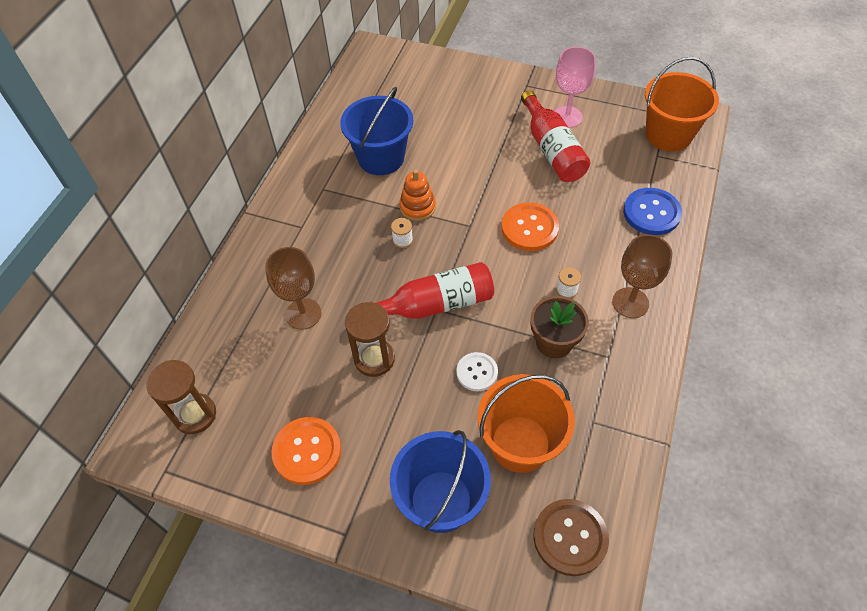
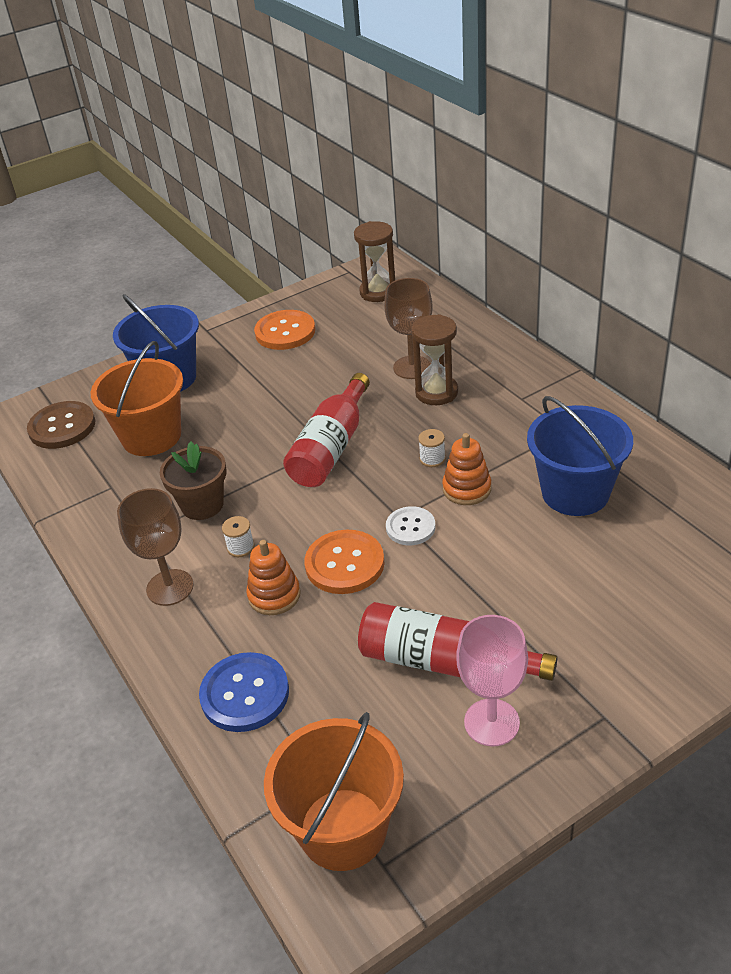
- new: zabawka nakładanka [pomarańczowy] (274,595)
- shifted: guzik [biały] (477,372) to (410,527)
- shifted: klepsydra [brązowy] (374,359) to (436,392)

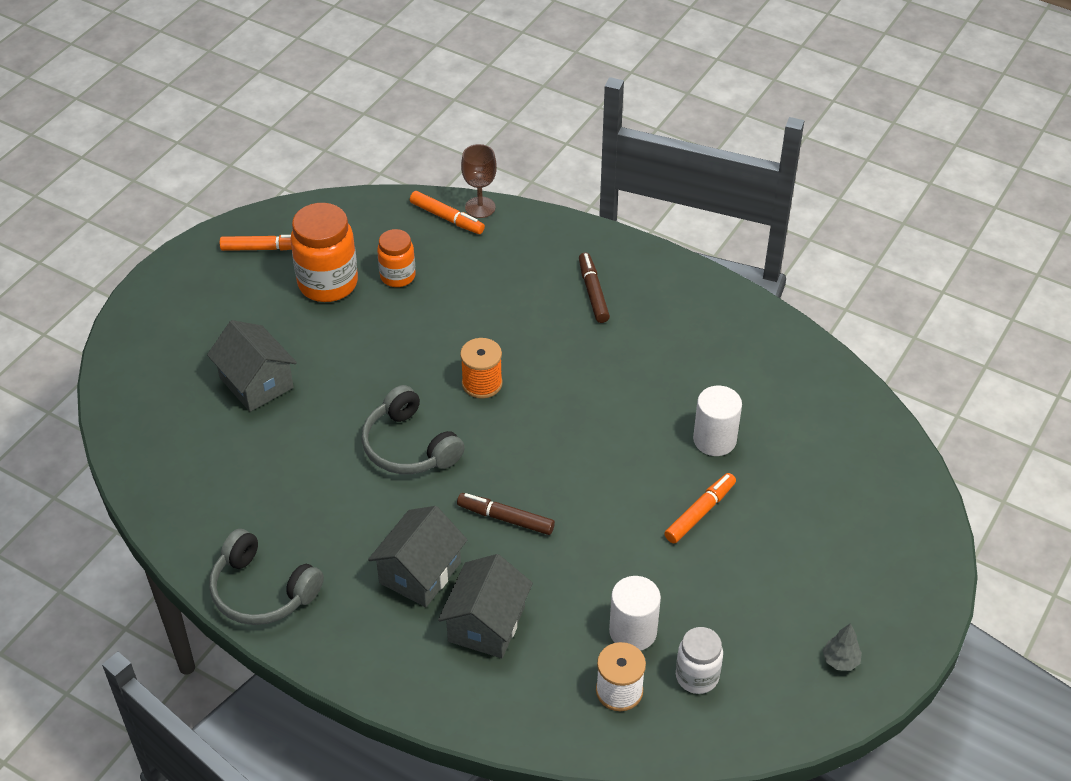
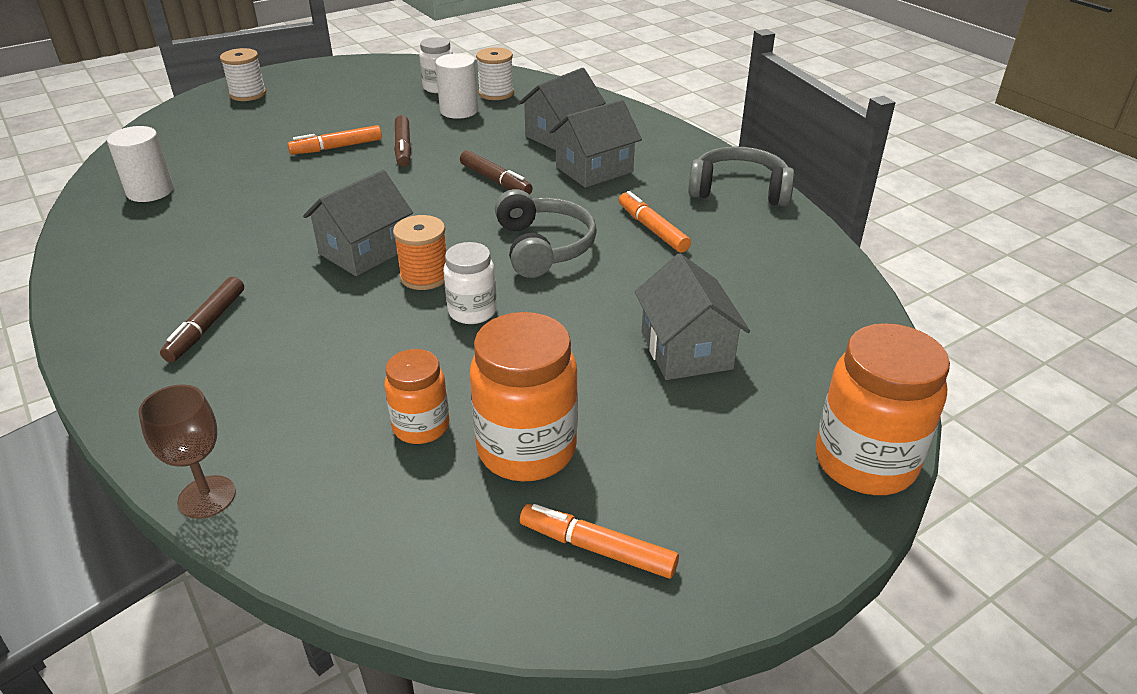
- shifted: walec [biały] (714,440) to (150,191)
- new: szpulka [biały] (248,94)
- new: domek [szary] (364,251)
- new: flamaster [brązowy] (403,147)
- new: słoik [biały] (472,311)
- shifted: flamaster [pomarańczowy] (447,218) to (652,229)
- rotated: słuchawki [szary] (262,591) = (739,190) 45 degrees counterclockwise
- new: słoik [pomarańczowy] (865,462)
- gone: drzewko [szary] (840,661)

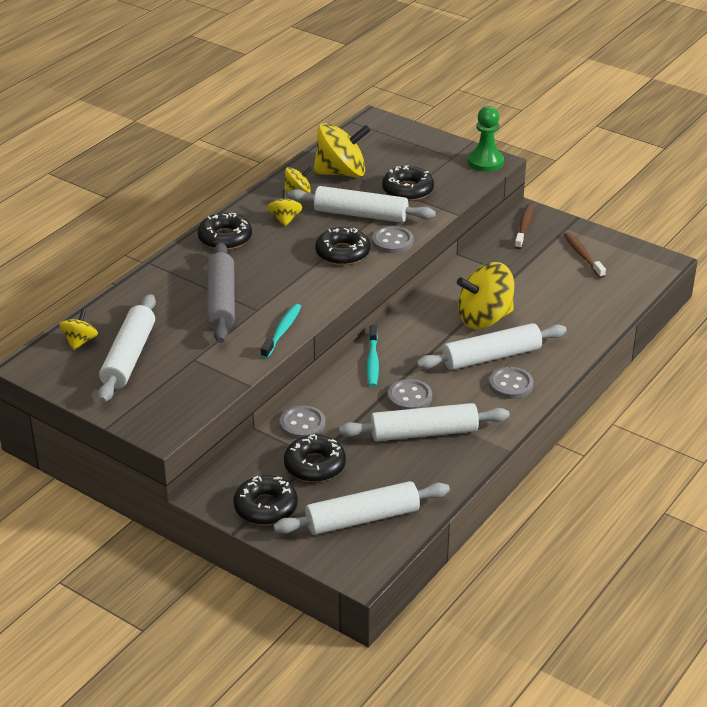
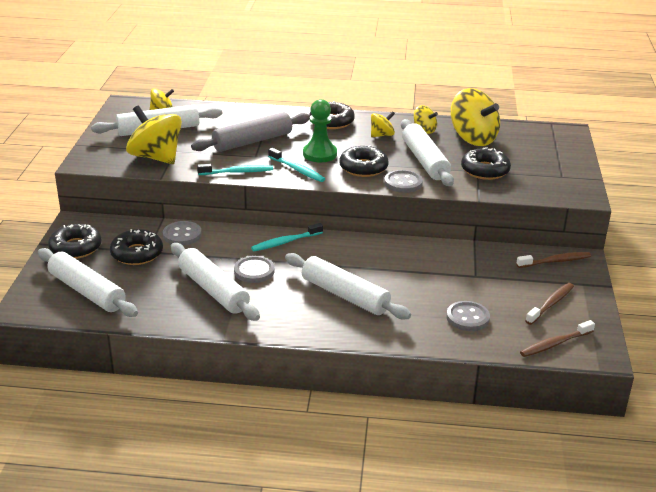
- shifted: bączek [żółty] (484,318) to (156,157)
- new: szczoteczka do zębów [turkusowy] (297,170)
- shifted: pionek [zielony] (485,162) to (320,154)
- shifted: guzik [szary] (510,384) to (467,318)
- new: szczoteczka do zębów [brązowy] (555,344)

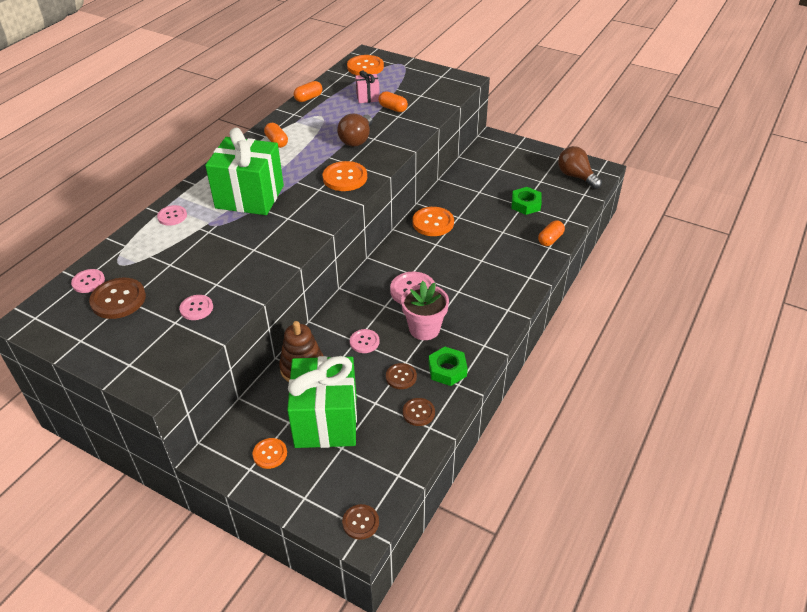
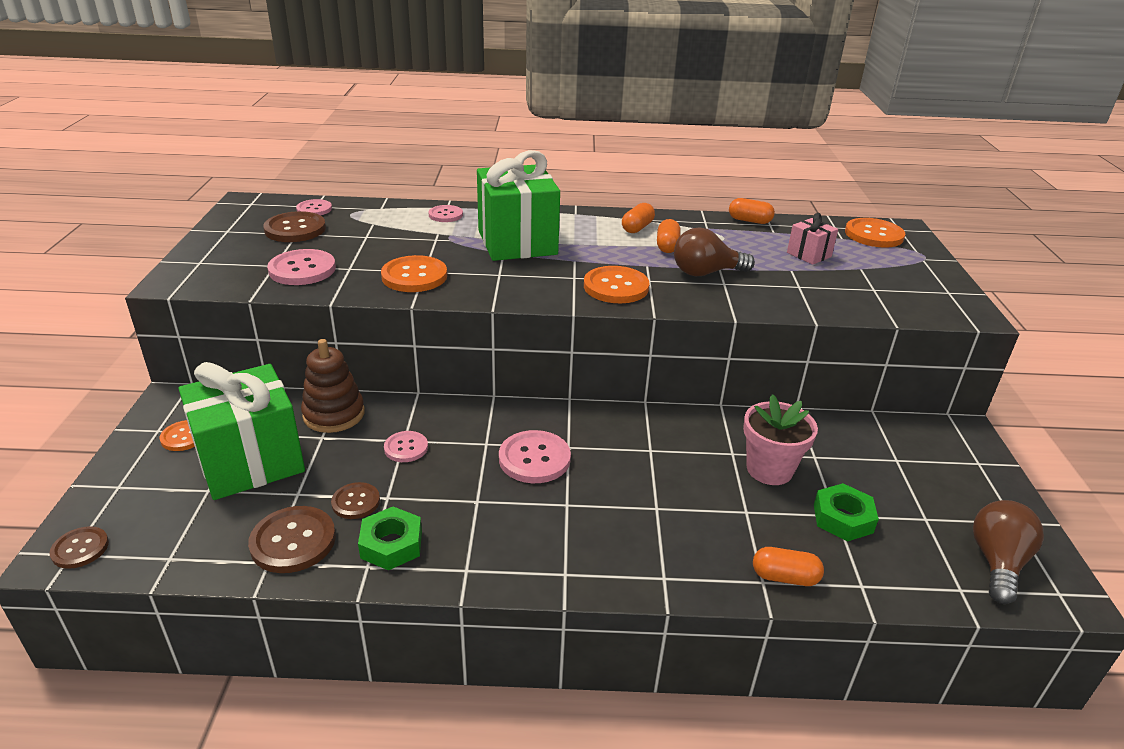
- scaled: guzik [brązowy] (418,412) = (293,541) x1.65
- scaled: guzik [różowy] (196,308) = (302,269) x1.65
- shifted: guzik [pomarańczowy] (433,223) to (414,276)
- shifted: kapsułka [pomarańczowy] (393,108) to (667,246)
- shifted: doniczka [różowy] (424,329) to (769,469)

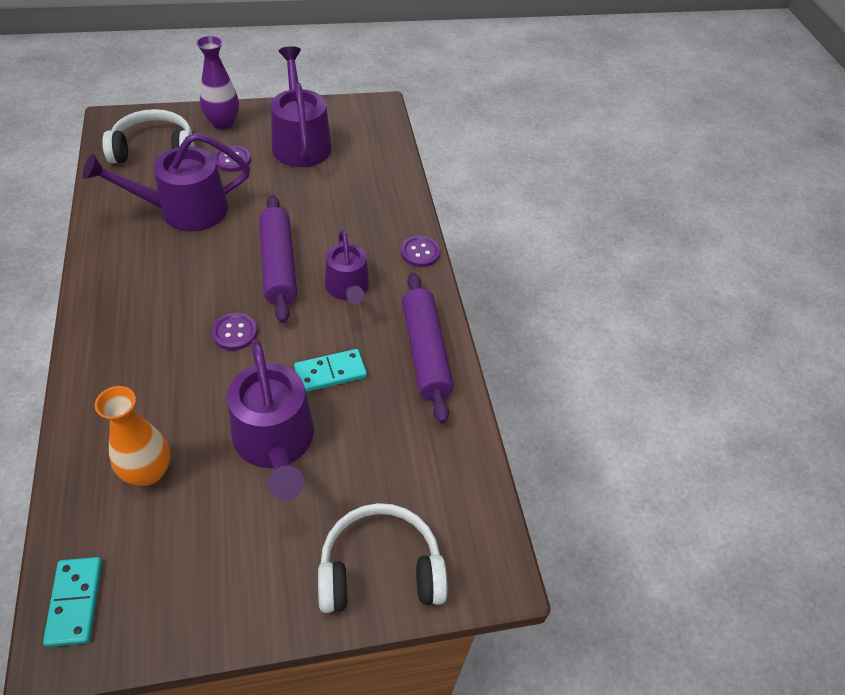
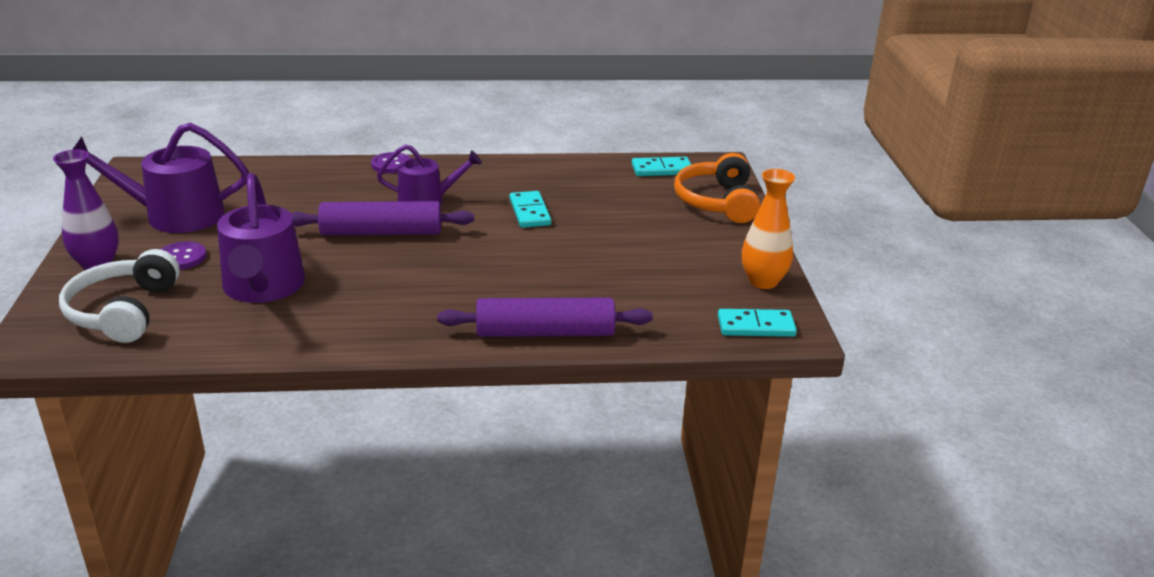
- shifted: wałek do ciasta [fioletowy] (425,352) to (545,333)
- new: kostka domina [turkusowy] (661,169)
- repainted: słuchawki [biały] (380,569) to słuchawki [pomarańczowy] (717,202)
- shifted: wazon [pomarańczowy] (148,472) to (763,281)
- gone: guzik [fioletowy] (235,332)
- gone: konewka [fioletowy] (275,442)

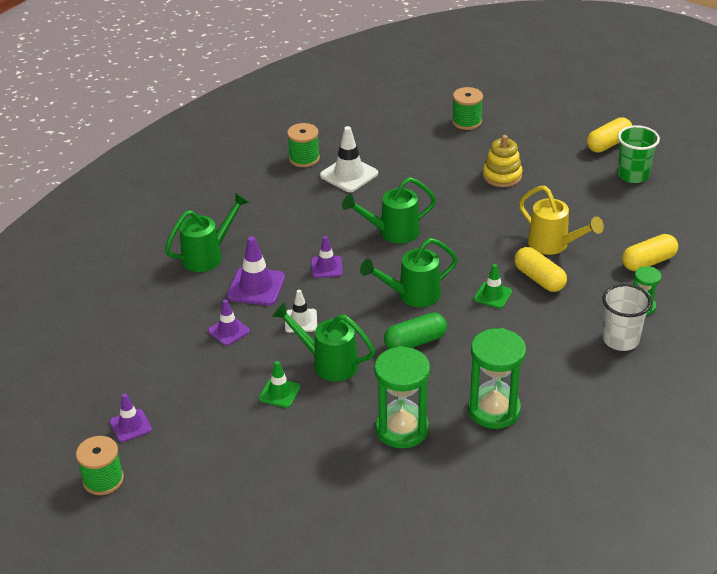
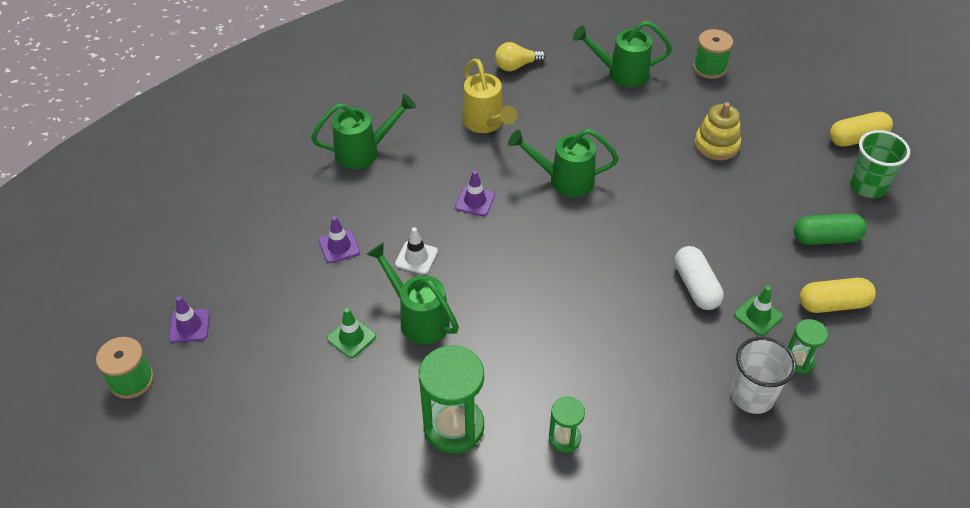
- shifted: konewka [żółty] (553,245) to (486,123)
- swapped: szpulka [zielony] (304,158) to żarówka [żółty] (516,66)
- scaled: klepsydra [zielony] (494,410) = (564,438) x0.53
- shifted: konewka [zielony] (412,295) to (621,73)
- repainted: kapsułka [żółty] (539,279) to kapsułka [biały] (696,286)
- shifted: pachołek [zielony] (493,295) to (758,316)
- shifted: kapsułka [zielony] (415,342) to (826,238)
- gone: pachołek [fioletowy] (256,287)
- gone: pachołek [biały] (349,174)

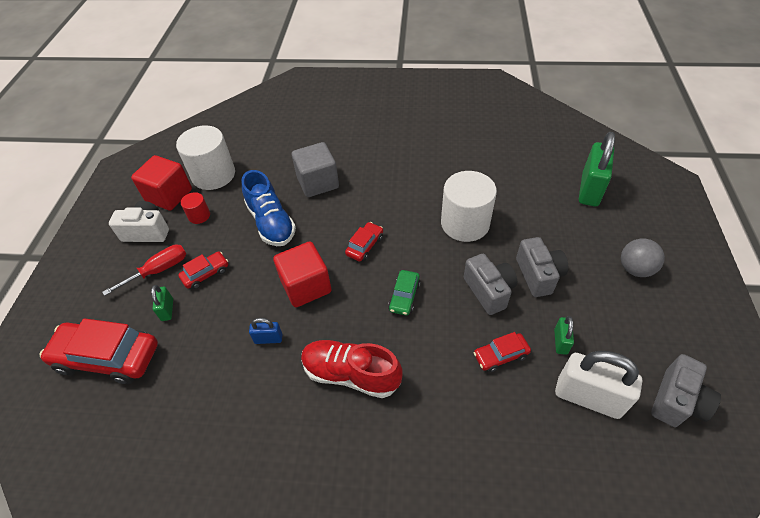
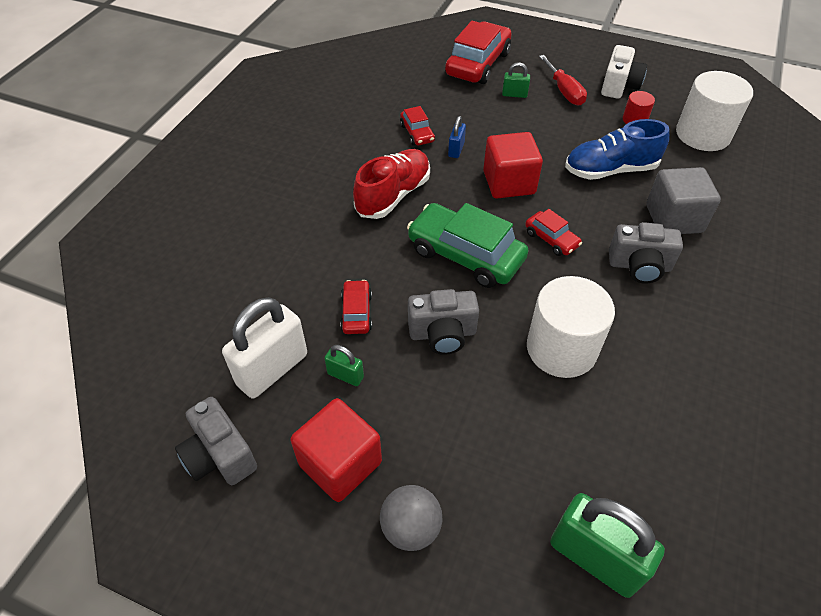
- shifted: sześcian [czerwony] (169,195) to (340,463)
- shifted: samochód [czerwony] (206,274) to (417,133)
- scaled: samochód [zielony] (404,296) = (465,255) x1.99
- shifted: aparat fotograficzny [szary] (538,275) to (639,266)

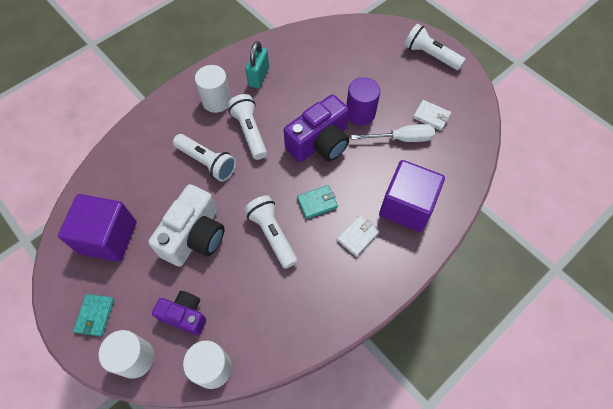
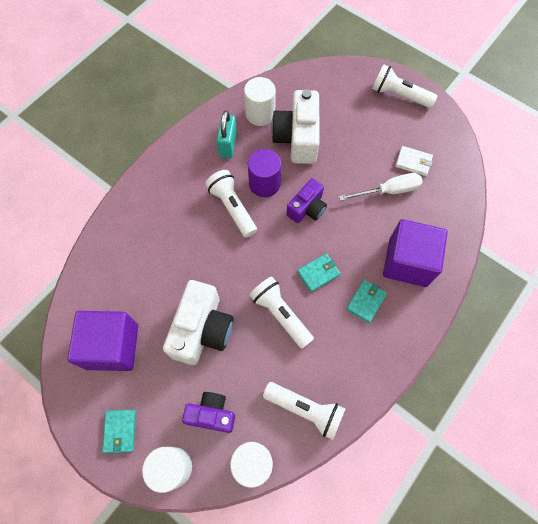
- shifted: walec [biały] (216,101) to (260,114)
- shifted: walec [fioletowy] (360,113) to (264,184)
- shifted: latarka [biały] (207,162) to (305,409)
- new: aparat fotograficzny [biały] (297,138)
- scaled: aparat fotograficzny [fioletowy] (319,143) = (307,208) x0.61
- repainted: portfel [biały] (357,236) to portfel [turkusowy] (366,302)

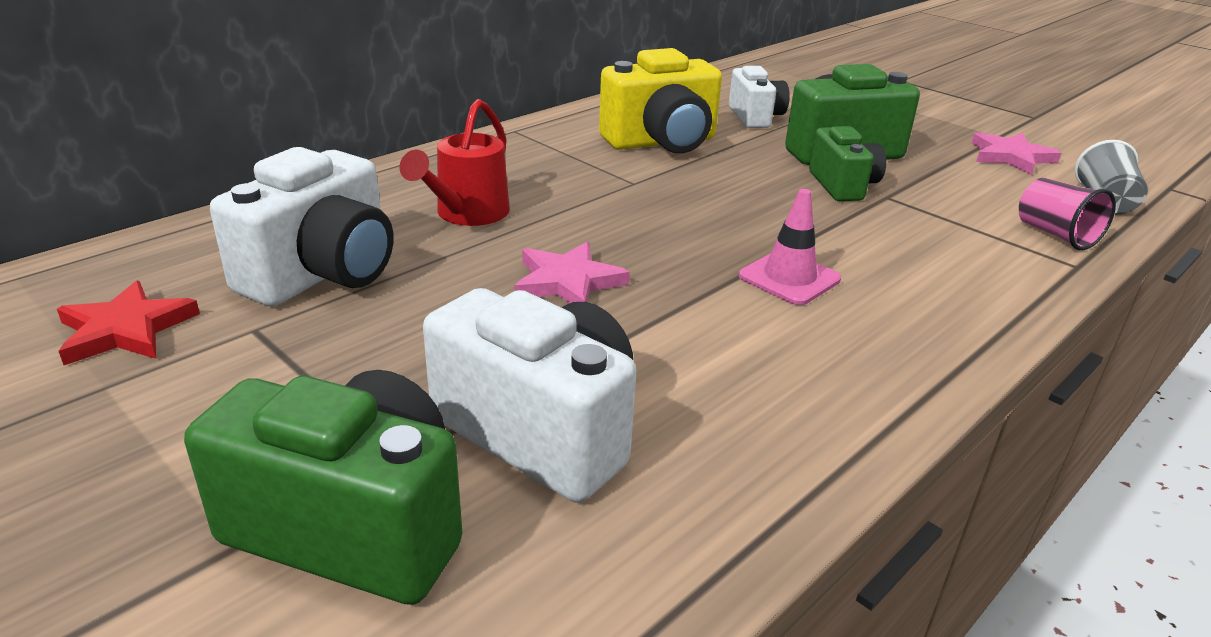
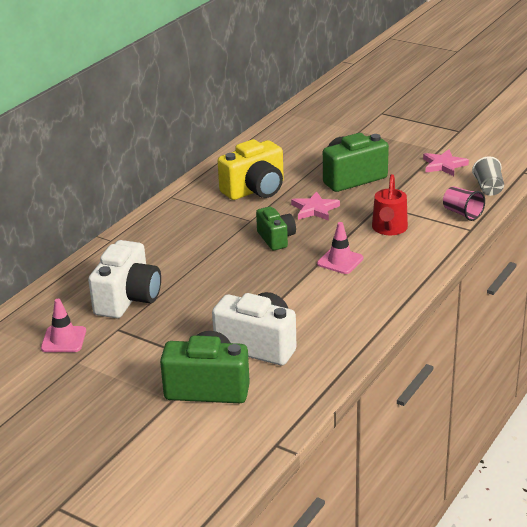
- swapped: gwiazda [czerwony] (125,330) to pachołek [różowy] (63,339)
- shifted: aparat fotograficzny [zielony] (843,186) to (276,238)
- shifted: gwiazda [różowy] (568,282) to (315,209)
- shifted: konewka [czerwony] (466,215) to (389,229)
- gone: aparat fotograficzny [biały] (755,117)

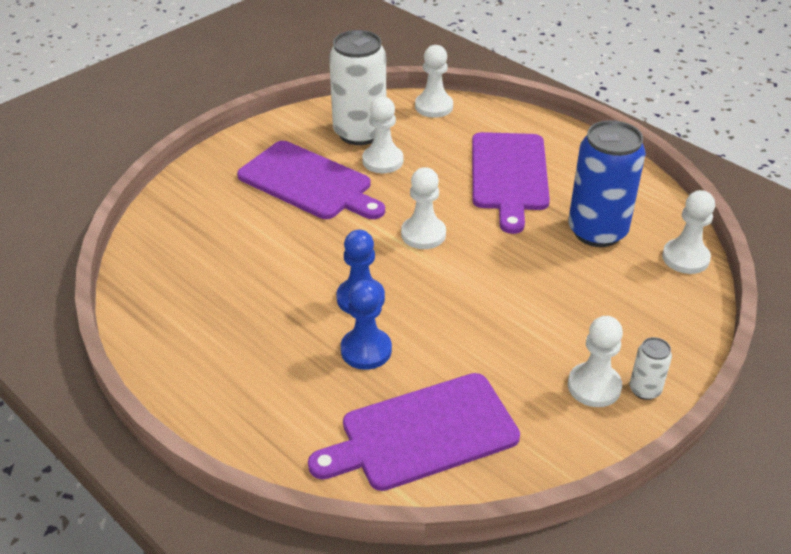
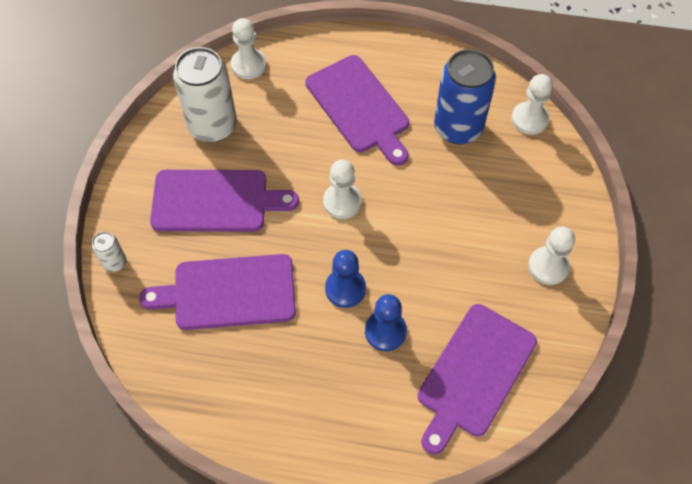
- shifted: puszka [biały] (645,390) to (115,262)
- new: deska do krojenia [fioletowy] (228,293)
- gone: pionek [biały] (382,161)

